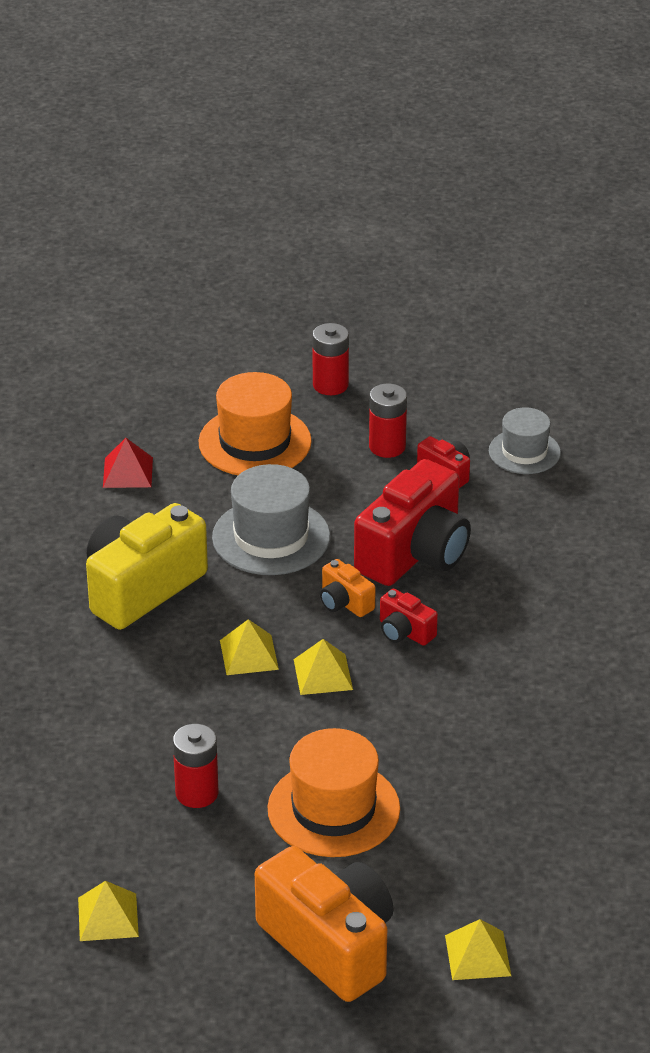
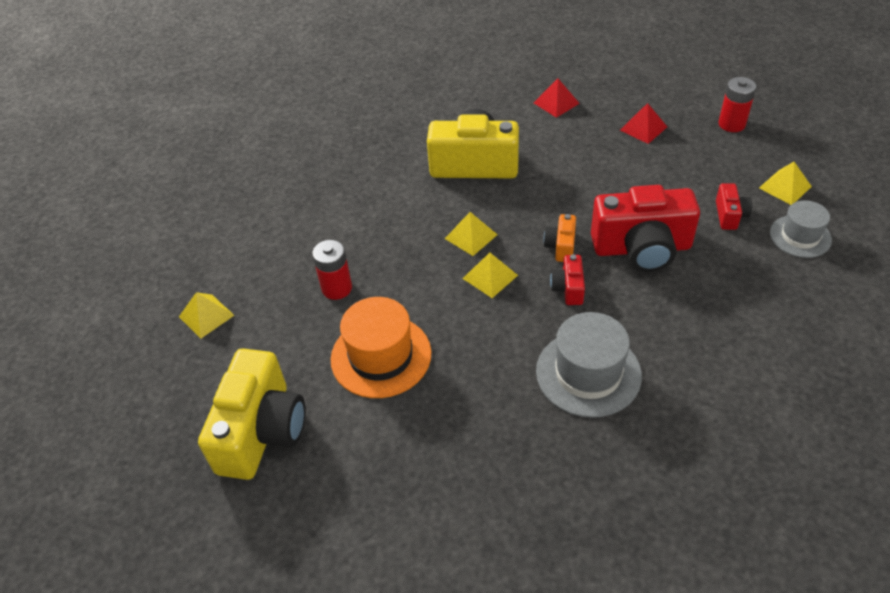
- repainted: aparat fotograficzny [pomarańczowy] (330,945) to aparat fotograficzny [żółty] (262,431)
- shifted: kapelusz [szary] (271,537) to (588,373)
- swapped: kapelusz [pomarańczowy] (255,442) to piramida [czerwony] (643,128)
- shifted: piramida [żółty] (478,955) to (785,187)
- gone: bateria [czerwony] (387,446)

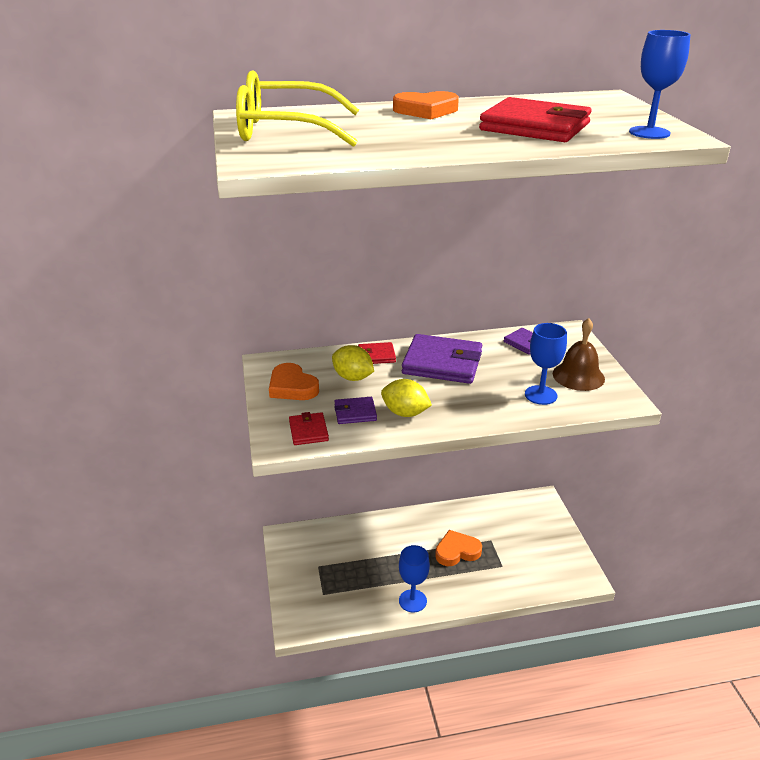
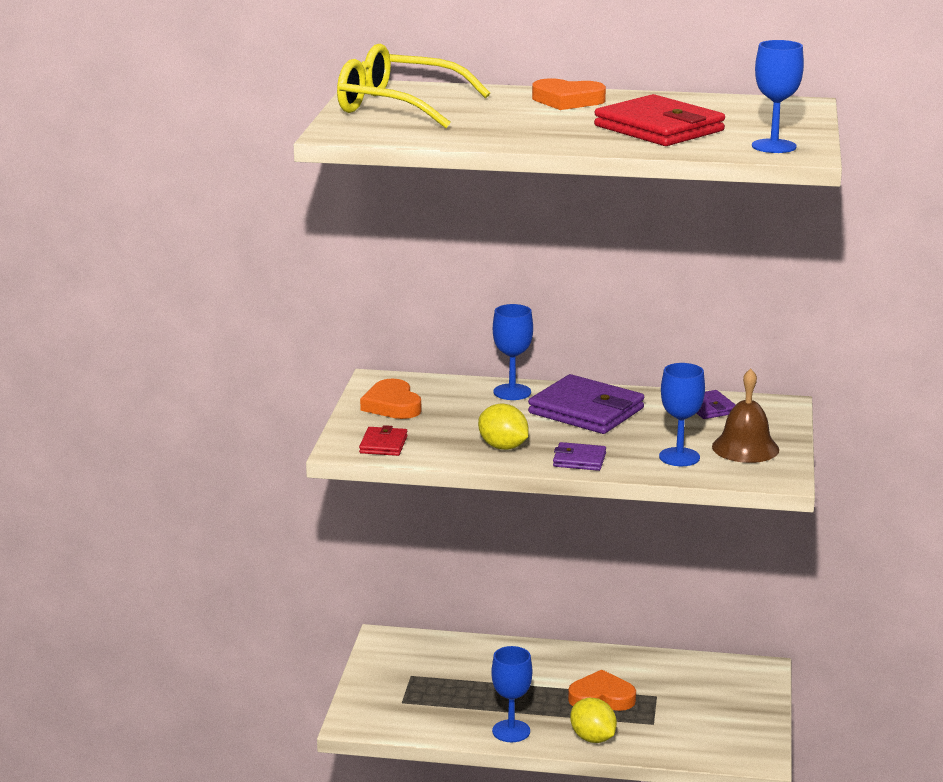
- swapped: portfel [czerwony] (376,356) to kielich [niebieski] (512,392)
- shifted: portfel [fioletowy] (355,413) to (579,460)
- shifted: cytryna [żółty] (353,377) to (592,738)

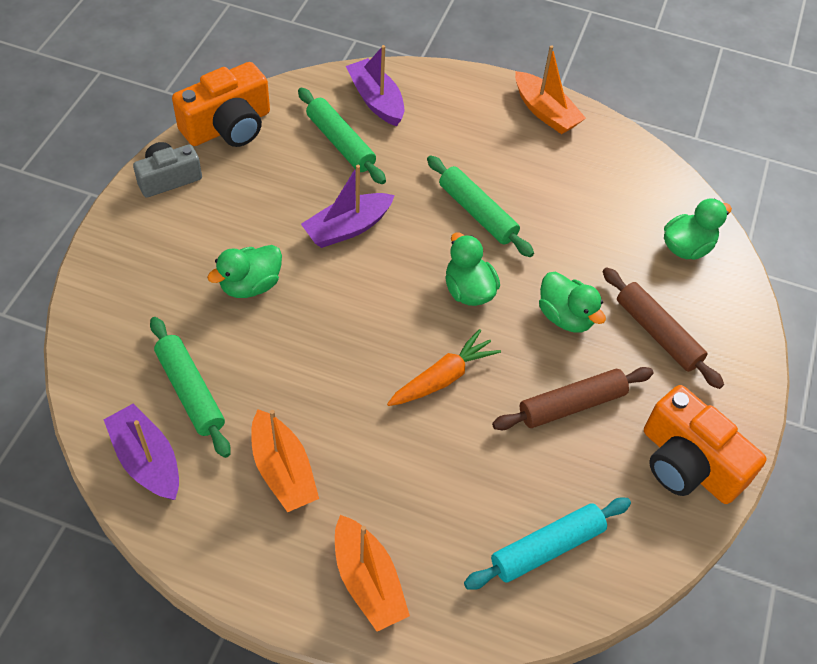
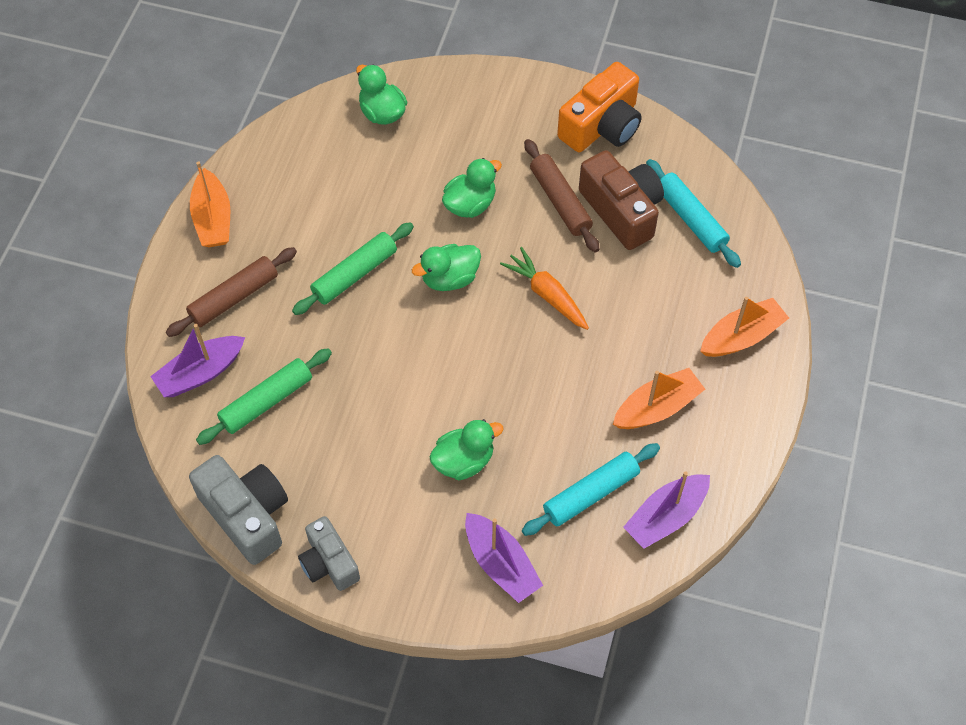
- shifted: wałek do ciasta [brązowy] (657,333) to (234,298)
- repainted: aparat fotograficzny [pomarańczowy] (228,126) to aparat fotograficzny [szary] (247,515)
- rotated: łódka [pomarańczowy] (545,112) = (213,219) 120 degrees clockwise
- rotated: kaczka [zielony] (250,285) = (464,461) 75 degrees counterclockwise
- shifted: łódka [fioletowy] (348,228) to (501,564)
- repainted: wałek do ciasta [zielony] (191,391) to wałek do ciasta [turkusowy] (590,493)
- new: aparat fotograficzny [brązowy] (622,211)

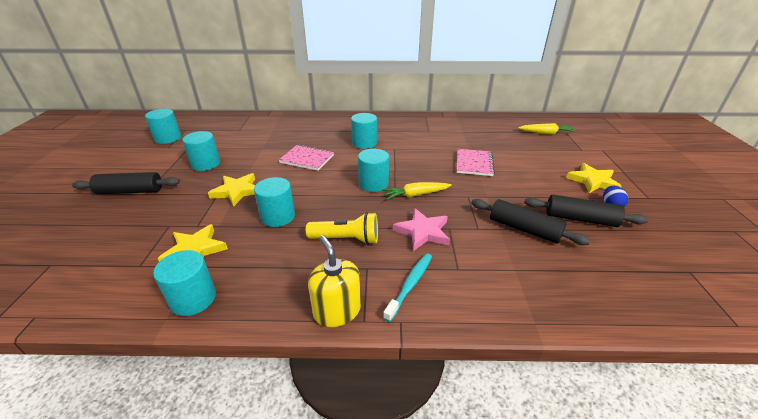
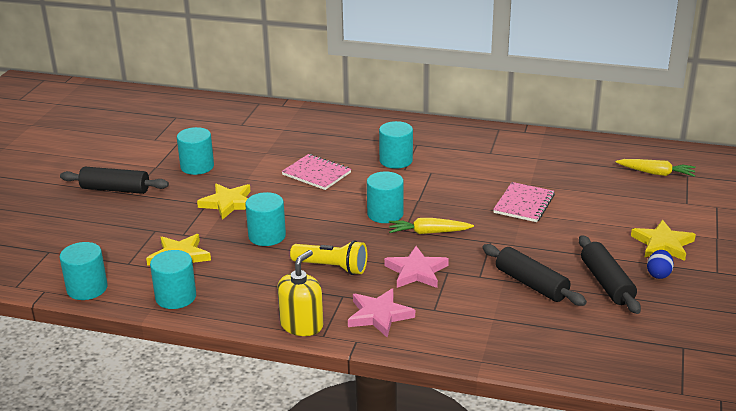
- shifted: walec [turkusowy] (168,138) to (87,288)
- rotated: dozownik mydła [żółty] (337,311) = (301,325) 45 degrees clockwise
- swapped: szczoteczka do zębów [turkusowy] (410,285) to gwiazda [różowy] (379,315)
- rotated: wałek do ciasta [czarny] (580,219) = (606,283) 45 degrees clockwise

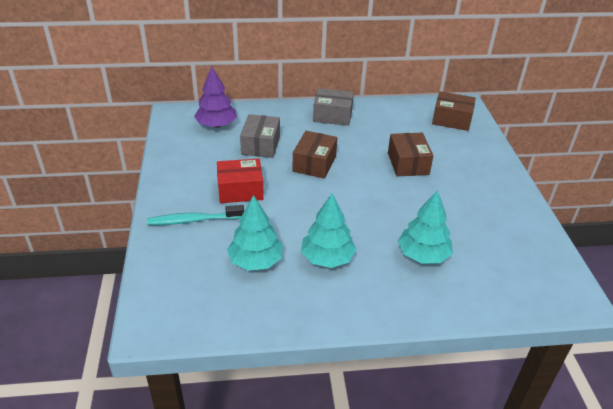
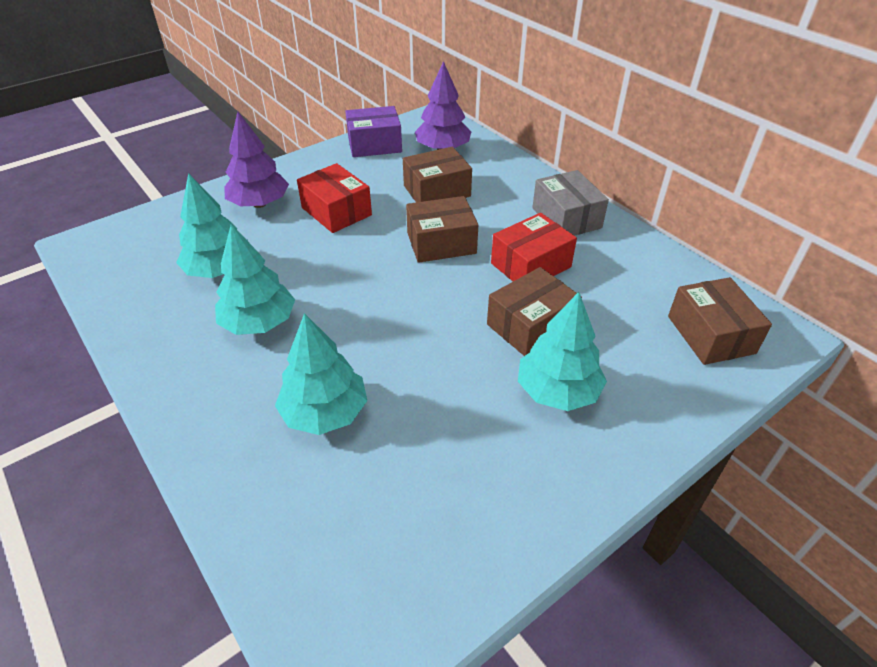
- swapped: szczoteczka do zębów [turkusowy] (193,220) to drzewko [fioletowy] (259,204)
- new: pudełko [fioletowy] (374,144)
- repainted: pudełko [szary] (261,145) to pudełko [brązowy] (437,191)
- new: pudełko [czerwony] (530,265)
- new: drzewko [turkusowy] (558,391)

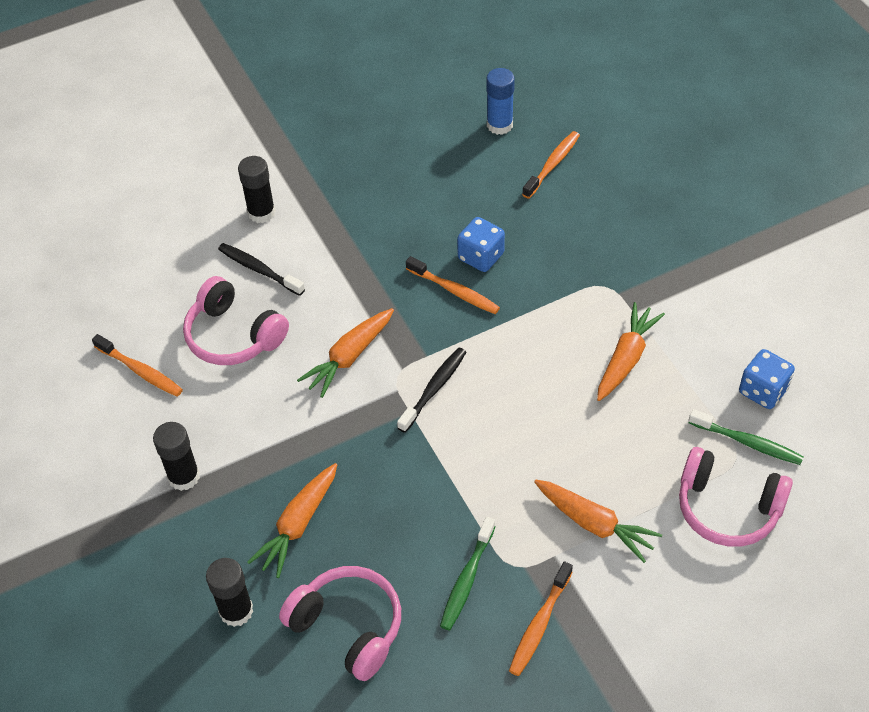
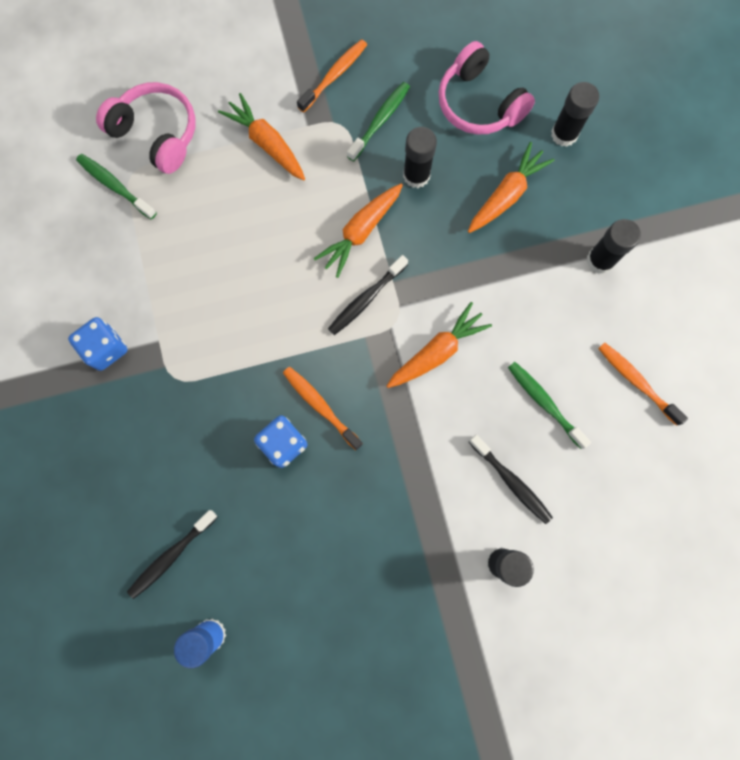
- shifted: kostka do gry [niebieski] (763,391) to (106,348)
- repainted: szczoteczka do zębów [pomarańczowy] (552,164) to szczoteczka do zębów [czarny] (171,555)
- shifted: marchewka [pomarańczowy] (626,358) to (361,232)
- new: klej w sztyfcie [czarny] (416,175)
- swapped: słuchawki [różowy] (233,335) to szczoteczka do zębów [zielony] (544,403)

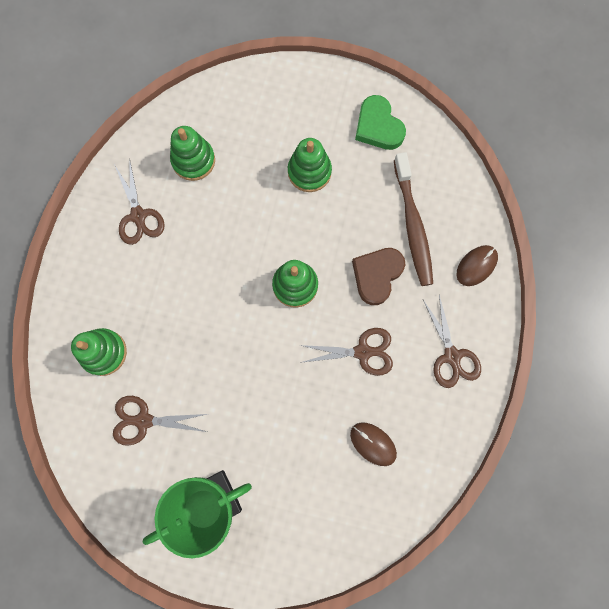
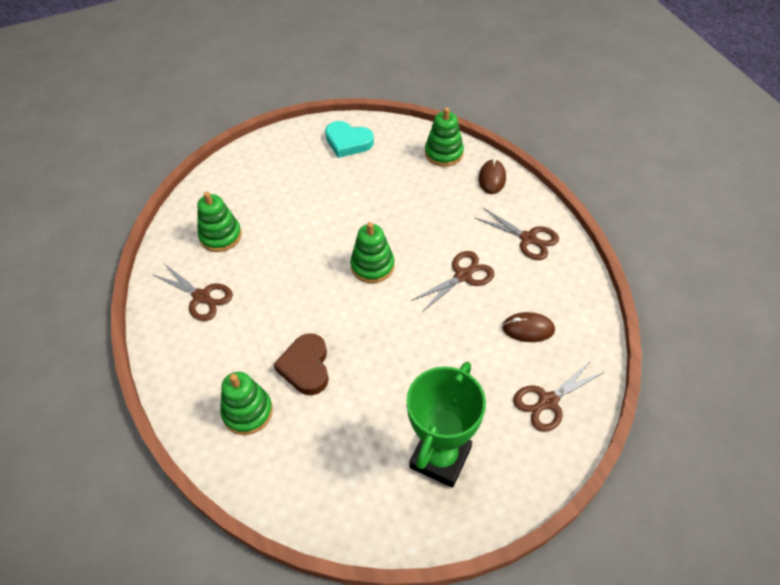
- shifted: serce [brązowy] (377,275) to (306,367)
- repainted: serce [zielony] (378,127) to serce [turkusowy] (348,142)
- shifted: zabawka nakładanka [zielony] (309,172) to (444,153)
- shifted: nożyczki [brązowy] (144,420) to (548,401)
- gone: szczoteczka do zębów [brązowy] (412,225)

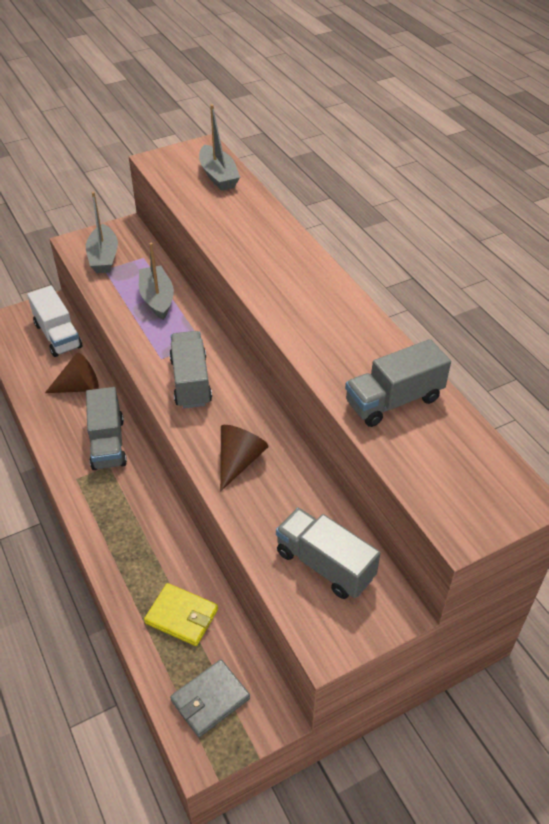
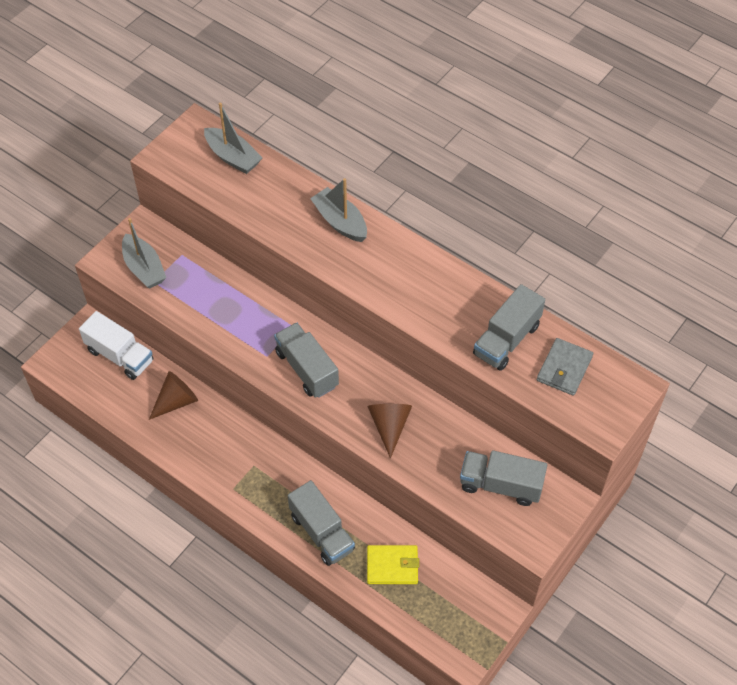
- shifted: ciężarówka [szary] (108,443) to (322,532)
- shifted: łódka [szary] (157,299) to (340,222)
- shifted: portfel [szary] (210,699) to (564,368)

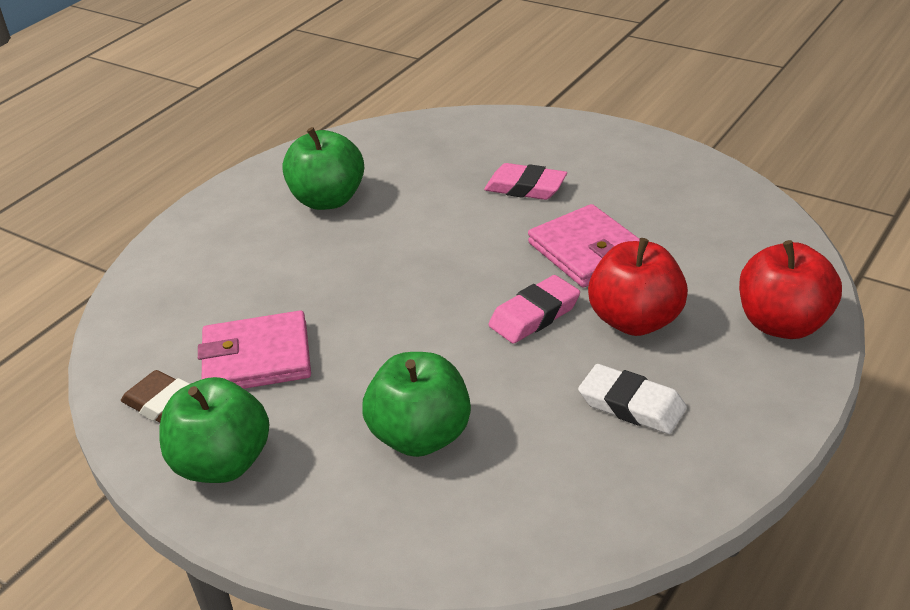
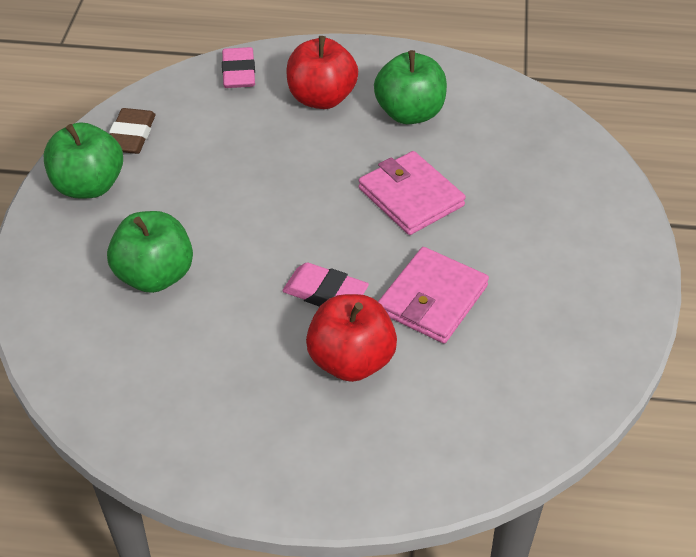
- shifted: gumka do mazania [różowy] (525,187) to (239,72)
- shifted: jabłko [czerwony] (784,324) to (321,98)
- shifted: portfel [różowy] (257,358) to (411,197)
- gone: gumka do mazania [biały] (632,405)

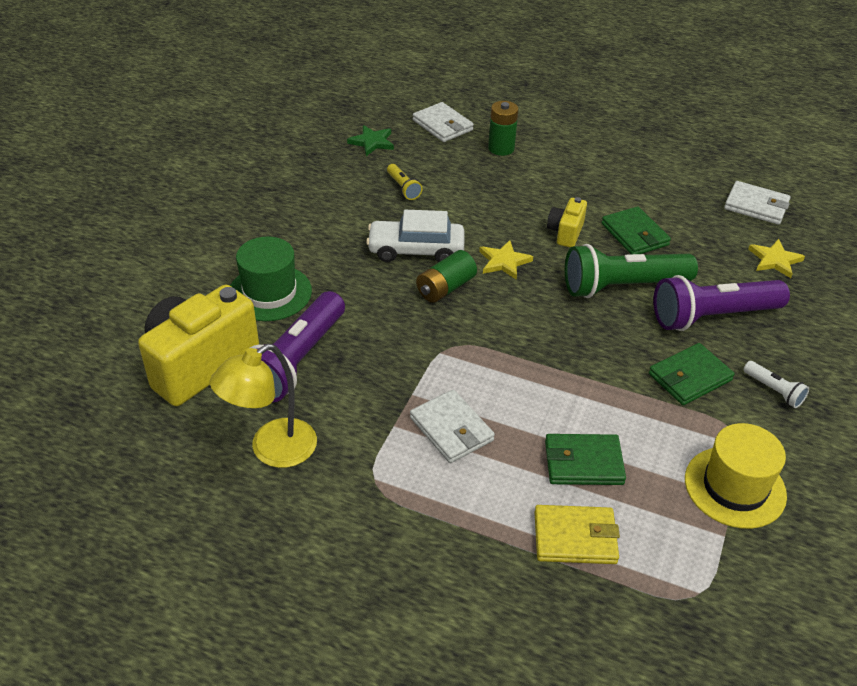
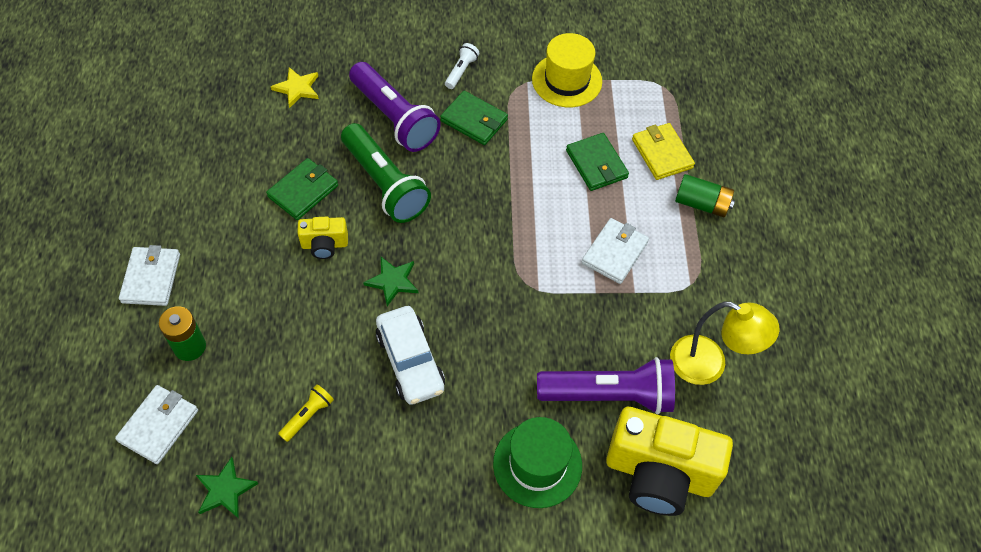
- shifted: portfel [biały] (756,206) to (151,278)
- repainted: gwiazda [żółty] (504,262) to gwiazda [zielony] (392,281)
- shifted: bateria [zielony] (445,288) to (702,204)

